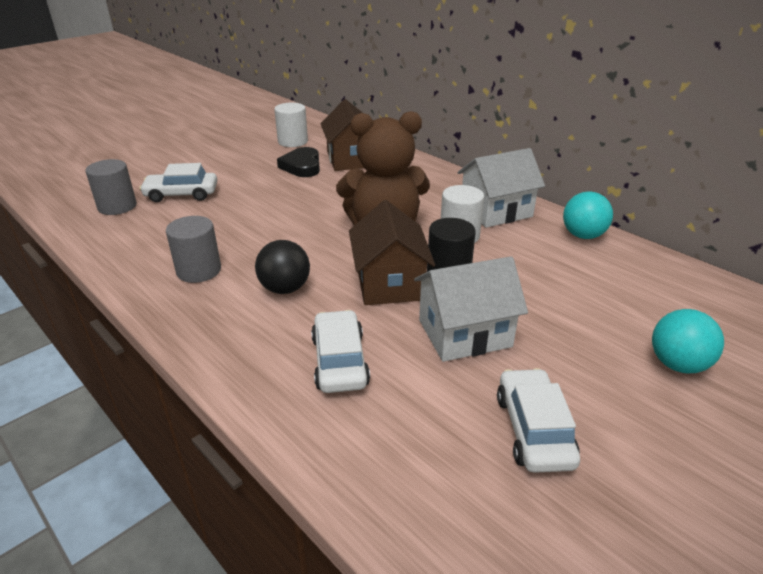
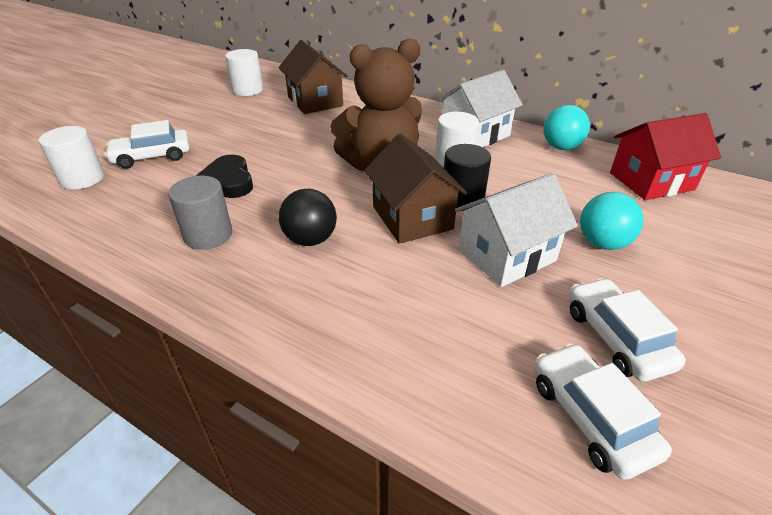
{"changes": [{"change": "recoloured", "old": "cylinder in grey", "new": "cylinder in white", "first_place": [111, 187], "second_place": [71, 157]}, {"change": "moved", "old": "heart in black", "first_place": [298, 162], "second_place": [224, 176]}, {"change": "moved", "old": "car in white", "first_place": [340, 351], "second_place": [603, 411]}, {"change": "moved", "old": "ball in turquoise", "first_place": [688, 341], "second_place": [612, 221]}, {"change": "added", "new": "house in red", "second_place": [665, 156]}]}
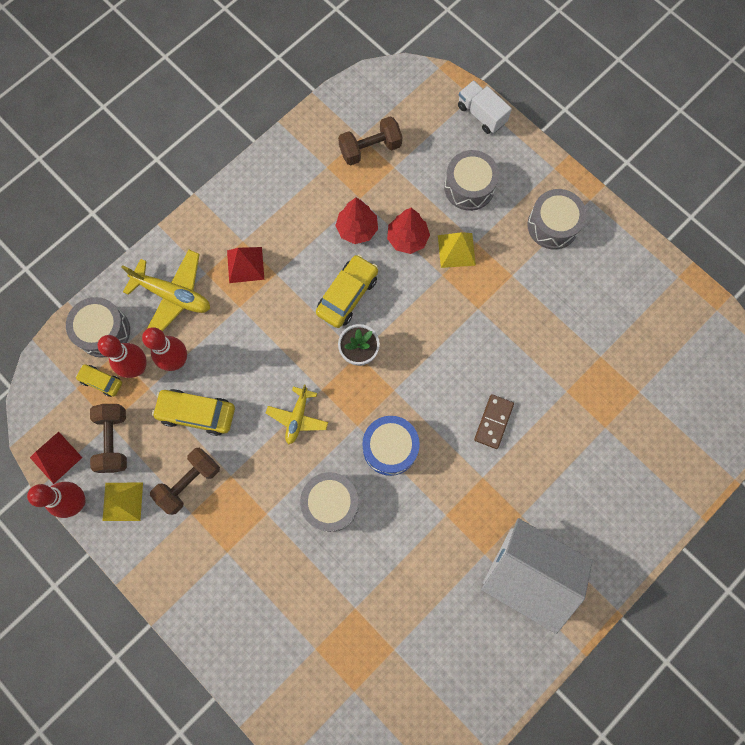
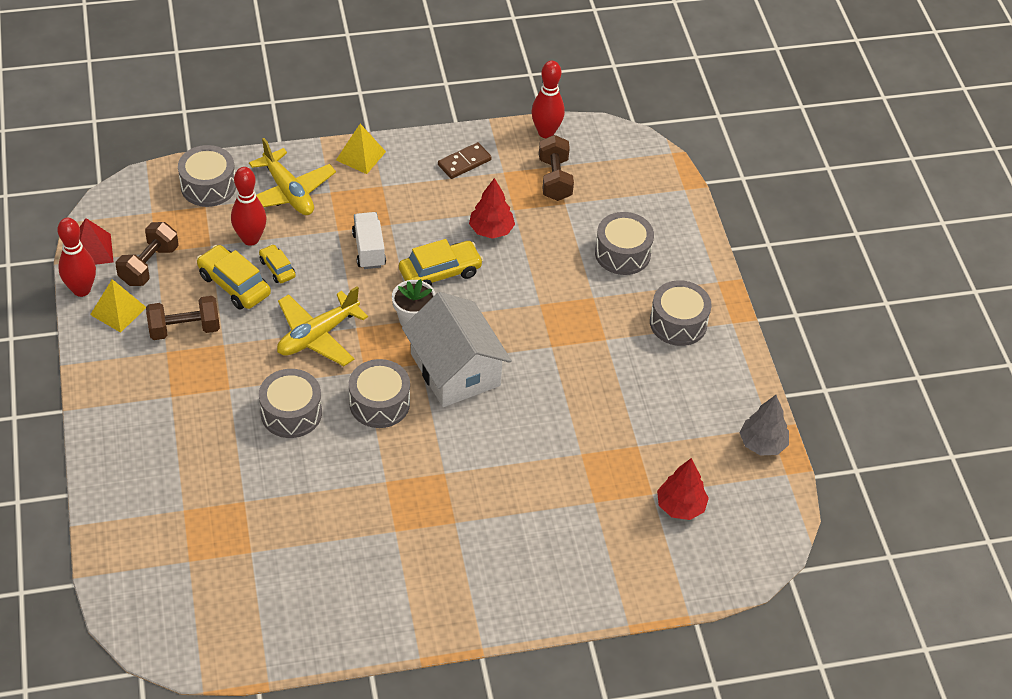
{"changes": [{"change": "moved", "old": "car in yellow", "first_place": [98, 380], "second_place": [277, 263]}, {"change": "moved", "old": "bowling pin in red", "first_place": [122, 356], "second_place": [548, 99]}, {"change": "removed", "old": "pyramid in red", "first_place": [245, 265]}, {"change": "resized", "old": "plane in yellow", "first_place": [297, 414], "second_place": [322, 326], "factor": 1.58}, {"change": "turned", "old": "dumbbell in brown", "first_place": [370, 141], "second_place": [556, 168], "degrees": 75}, {"change": "recoloured", "old": "drum in blue", "new": "drum in grey", "first_place": [391, 446], "second_place": [379, 393]}, {"change": "moved", "old": "tree in red", "first_place": [408, 231], "second_place": [683, 489]}, {"change": "moved", "old": "pyramid in yellow", "first_place": [457, 250], "second_place": [361, 149]}, {"change": "moved", "old": "truck in white", "first_place": [485, 107], "second_place": [369, 240]}, {"change": "moved", "old": "domino in brown", "first_place": [494, 421], "second_place": [465, 160]}, {"change": "moved", "old": "house in white", "first_place": [537, 576], "second_place": [457, 349]}, {"change": "added", "new": "tree in grey", "second_place": [764, 425]}]}
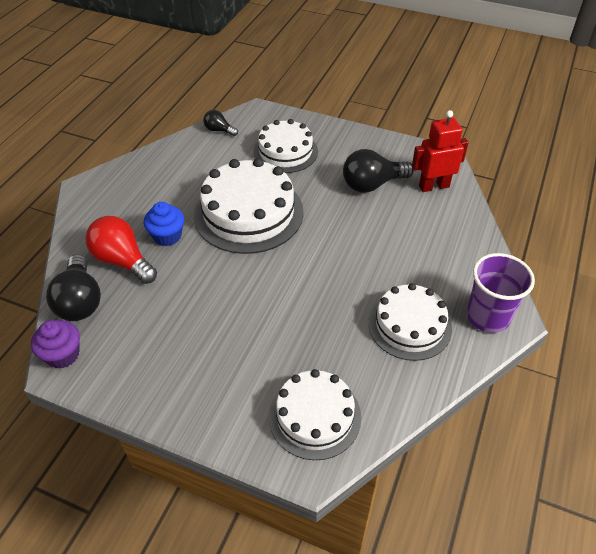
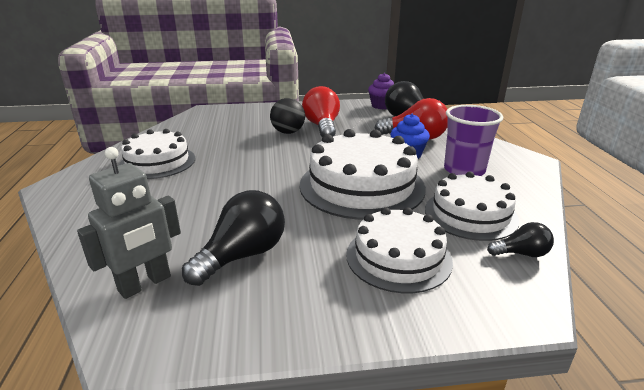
{"changes": [{"change": "moved", "old": "cake in white", "first_place": [315, 414], "second_place": [472, 206]}, {"change": "recoloured", "old": "robot in red", "new": "robot in grey", "first_place": [440, 151], "second_place": [129, 223]}, {"change": "moved", "old": "cup in purple", "first_place": [501, 293], "second_place": [473, 140]}, {"change": "added", "new": "ball in black", "second_place": [287, 116]}, {"change": "added", "new": "light bulb in red", "second_place": [321, 111]}]}
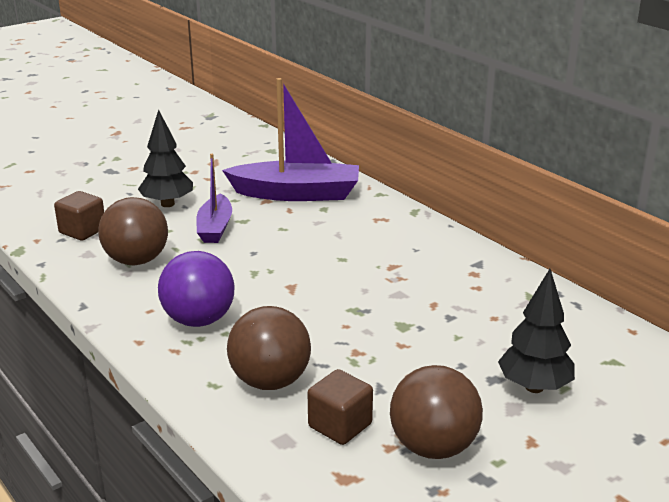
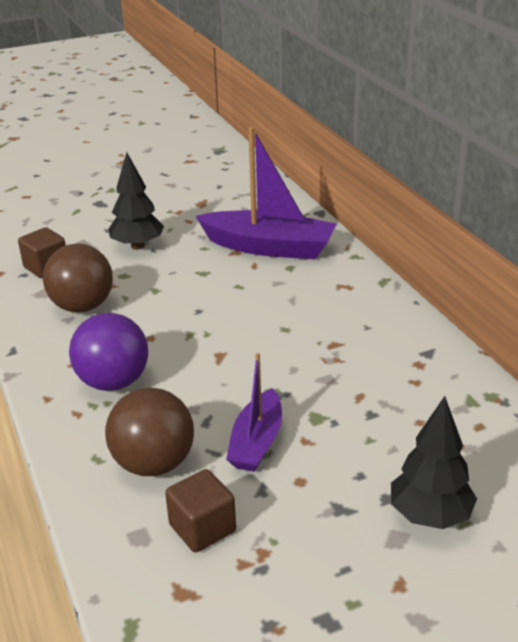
{"changes": [{"change": "moved", "old": "boat in purple", "first_place": [214, 198], "second_place": [254, 412]}, {"change": "removed", "old": "ball in brown", "first_place": [436, 412]}]}
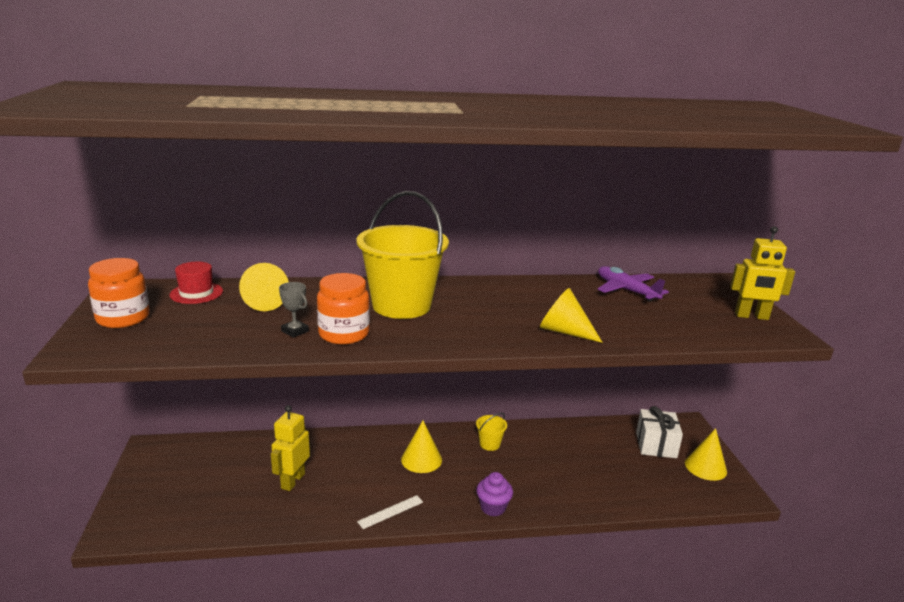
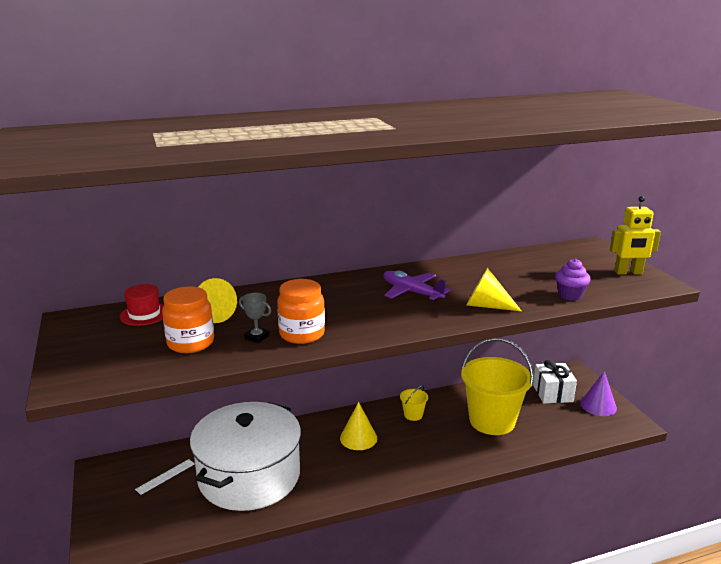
{"changes": [{"change": "moved", "old": "jar in orange", "first_place": [119, 293], "second_place": [188, 319]}, {"change": "replaced", "old": "robot in yellow", "new": "pot in white", "first_place": [290, 448], "second_place": [245, 456]}, {"change": "moved", "old": "bucket in yellow", "first_place": [402, 255], "second_place": [497, 386]}, {"change": "moved", "old": "ruler in white", "first_place": [390, 512], "second_place": [165, 477]}, {"change": "moved", "old": "cupcake in purple", "first_place": [494, 494], "second_place": [573, 280]}, {"change": "moved", "old": "plane in purple", "first_place": [633, 284], "second_place": [417, 286]}, {"change": "recoloured", "old": "cone in yellow", "new": "cone in purple", "first_place": [706, 454], "second_place": [598, 393]}]}
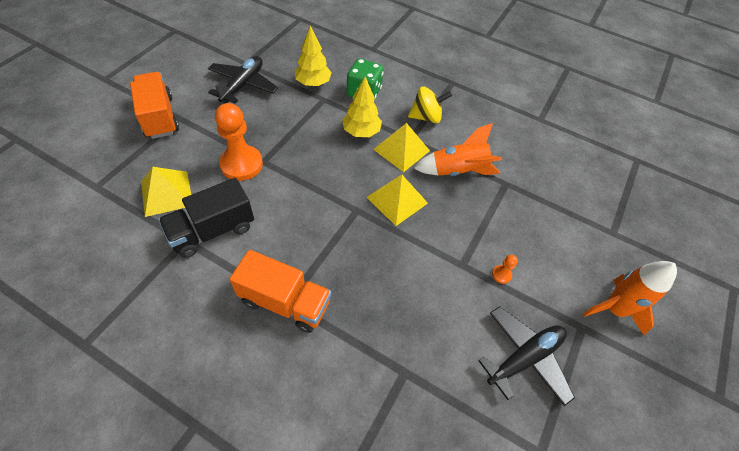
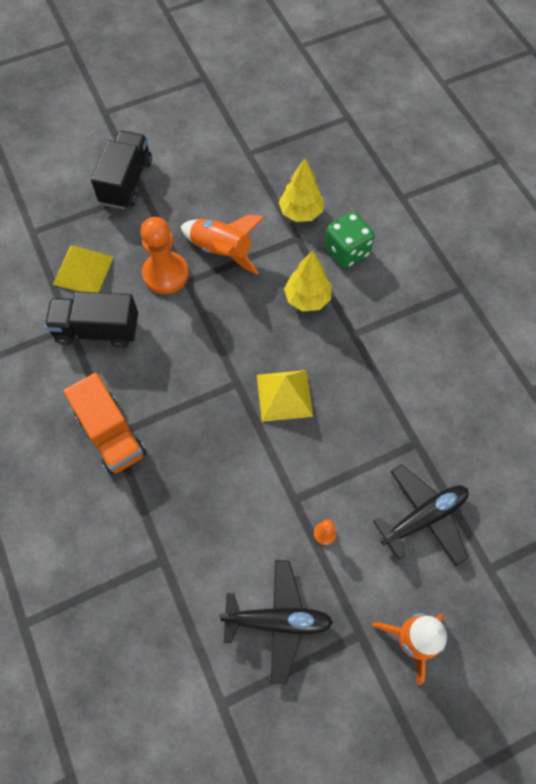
{"changes": [{"change": "recoloured", "old": "truck in orange", "new": "truck in black", "first_place": [154, 105], "second_place": [121, 170]}, {"change": "moved", "old": "plane in black", "first_place": [243, 80], "second_place": [421, 515]}, {"change": "removed", "old": "pyramid in yellow", "first_place": [401, 147]}, {"change": "removed", "old": "spinning top in yellow", "first_place": [430, 105]}, {"change": "moved", "old": "rocket in orange", "first_place": [458, 149], "second_place": [223, 245]}]}
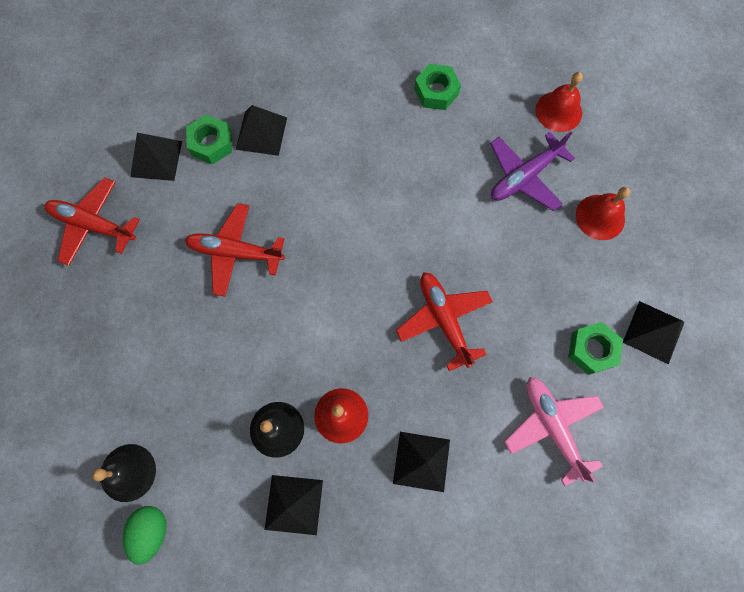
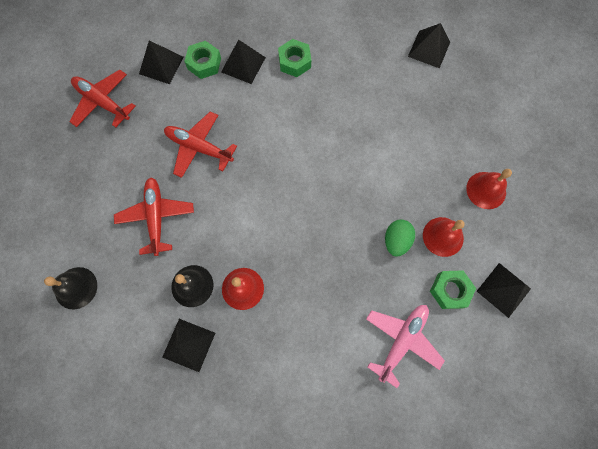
{"changes": [{"change": "moved", "old": "egg in green", "first_place": [145, 535], "second_place": [400, 238]}, {"change": "moved", "old": "pyramid in black", "first_place": [421, 462], "second_place": [429, 45]}, {"change": "moved", "old": "plane in red", "first_place": [444, 321], "second_place": [154, 217]}, {"change": "moved", "old": "nut in green", "first_place": [437, 87], "second_place": [294, 58]}, {"change": "removed", "old": "plane in purple", "first_place": [532, 171]}, {"change": "turned", "old": "plane in pink", "first_place": [554, 431], "second_place": [405, 346], "degrees": 45}, {"change": "moved", "old": "bell in red", "first_place": [559, 102], "second_place": [444, 237]}]}
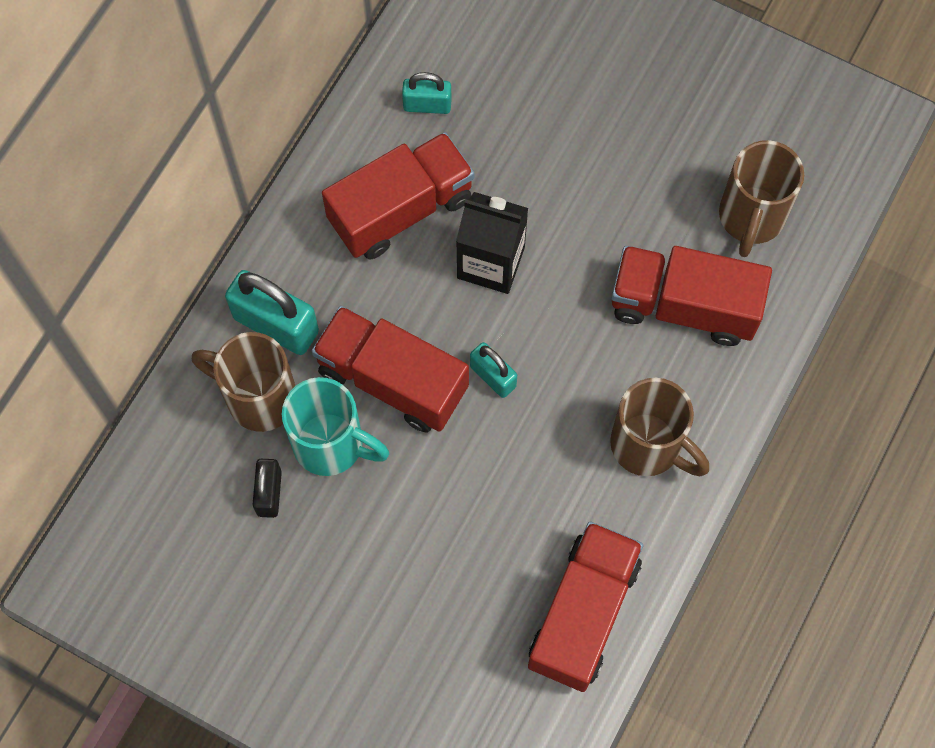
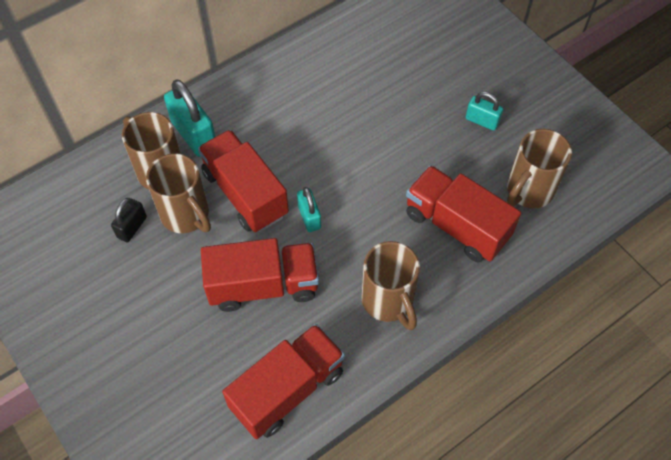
{"changes": [{"change": "recoloured", "old": "mug in turquoise", "new": "mug in brown", "first_place": [335, 426], "second_place": [178, 193]}, {"change": "moved", "old": "truck in red", "first_place": [398, 195], "second_place": [260, 275]}, {"change": "moved", "old": "padlock in turquoise", "first_place": [427, 93], "second_place": [484, 111]}, {"change": "removed", "old": "carton in black", "first_place": [492, 243]}]}
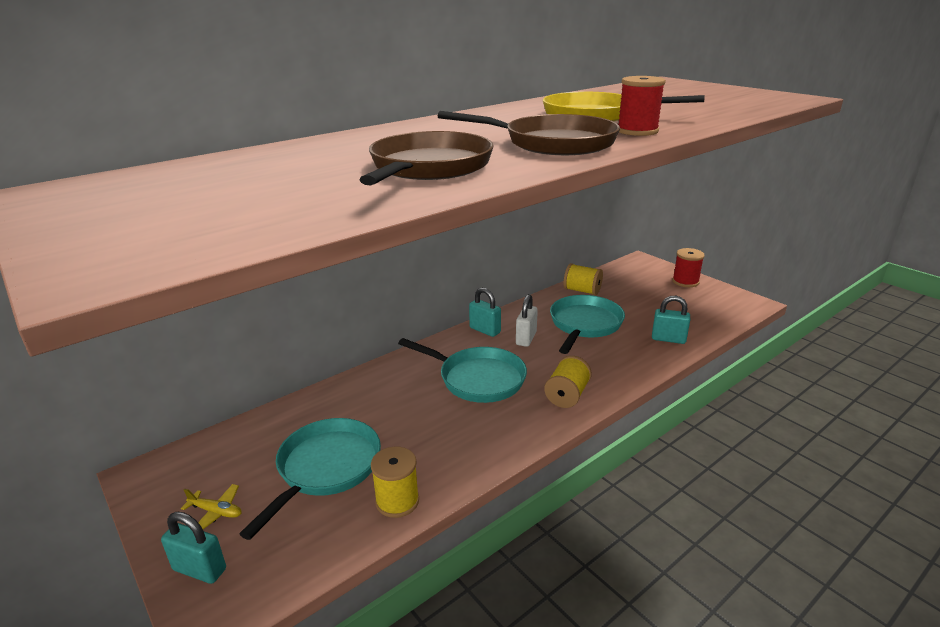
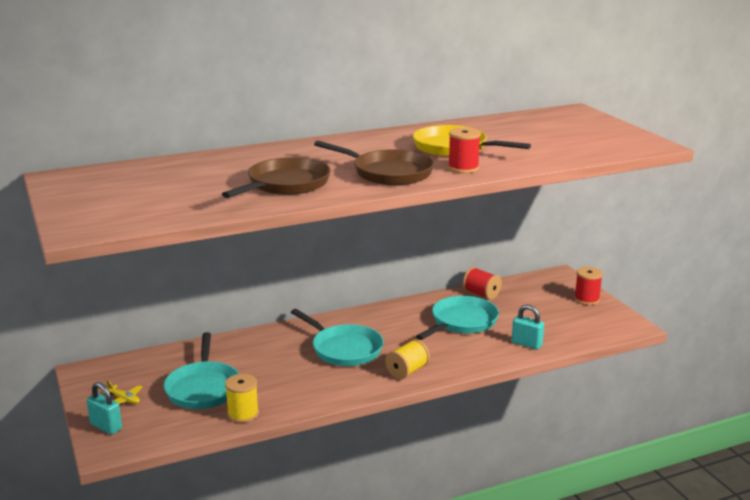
{"changes": [{"change": "turned", "old": "pan in turquoise", "first_place": [310, 479], "second_place": [201, 370], "degrees": 135}, {"change": "removed", "old": "padlock in turquoise", "first_place": [485, 312]}, {"change": "removed", "old": "padlock in white", "first_place": [527, 320]}, {"change": "recoloured", "old": "spool in yellow", "new": "spool in red", "first_place": [583, 279], "second_place": [482, 283]}]}
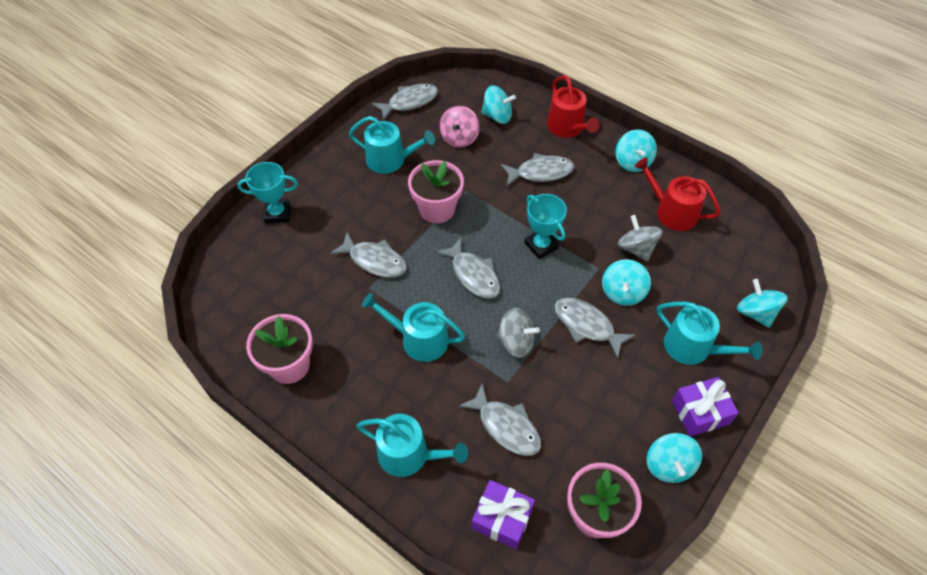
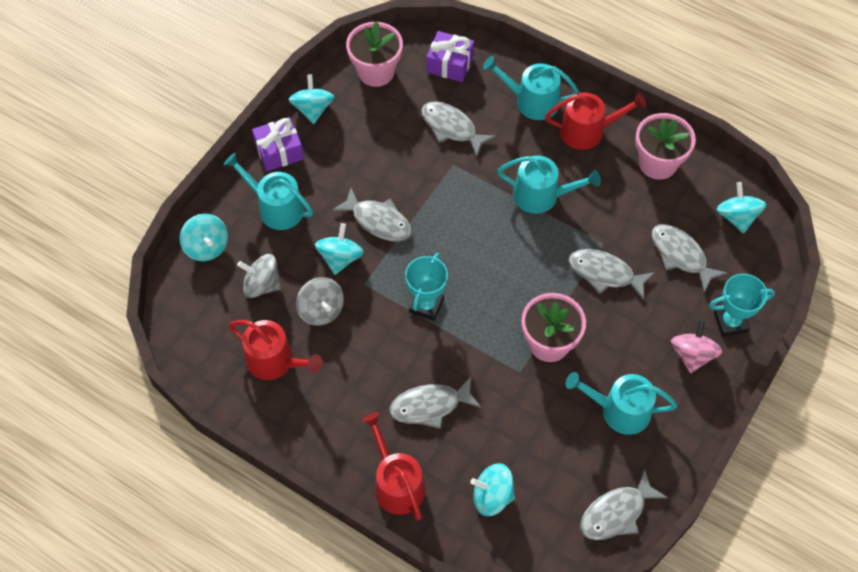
{"changes": [{"change": "moved", "old": "fish in grey", "first_place": [468, 268], "second_place": [689, 258]}, {"change": "moved", "old": "spinning top in pink", "first_place": [460, 127], "second_place": [696, 346]}, {"change": "moved", "old": "spinning top in grey", "first_place": [518, 333], "second_place": [259, 276]}, {"change": "turned", "old": "trophy in turquoise", "first_place": [546, 226], "second_place": [426, 287], "degrees": 60}, {"change": "moved", "old": "spinning top in turquoise", "first_place": [636, 150], "second_place": [741, 207]}, {"change": "added", "new": "watering can in red", "second_place": [595, 121]}]}
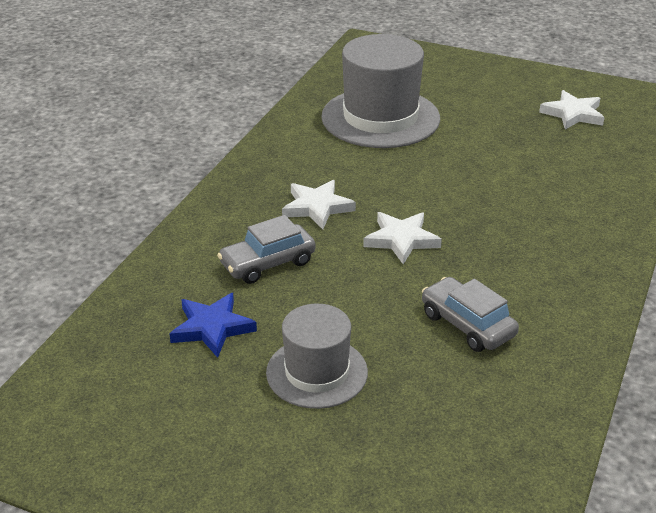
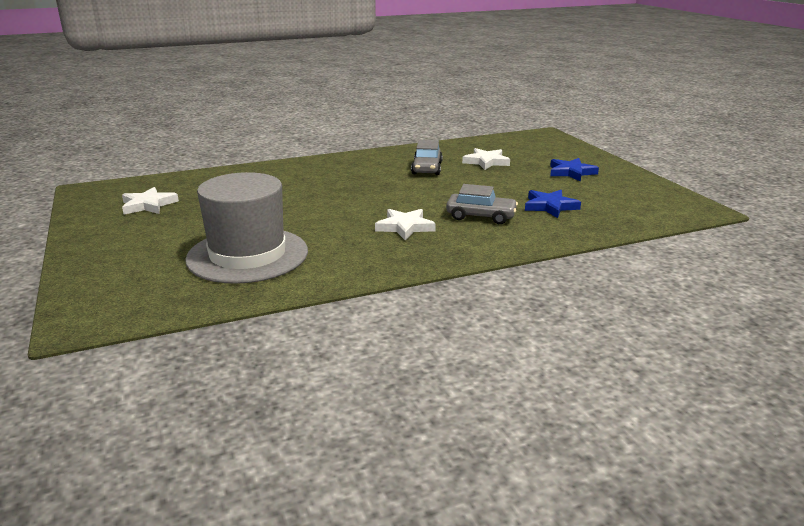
{"changes": [{"change": "removed", "old": "hat in grey", "first_place": [317, 356]}, {"change": "moved", "old": "star in white", "first_place": [402, 238], "second_place": [486, 159]}, {"change": "added", "new": "star in blue", "second_place": [574, 170]}]}
